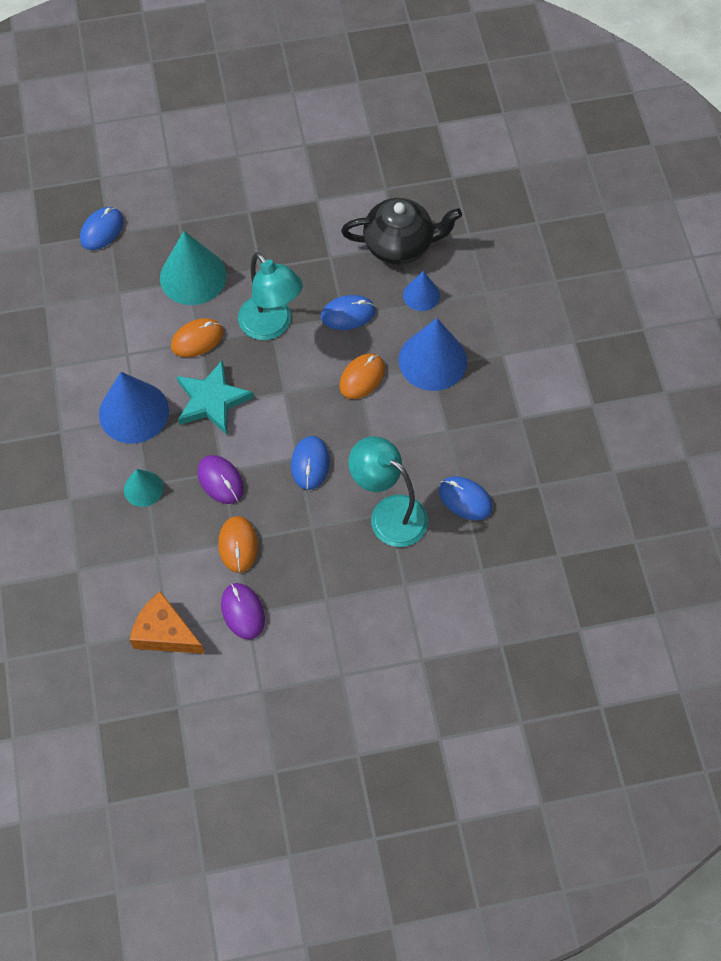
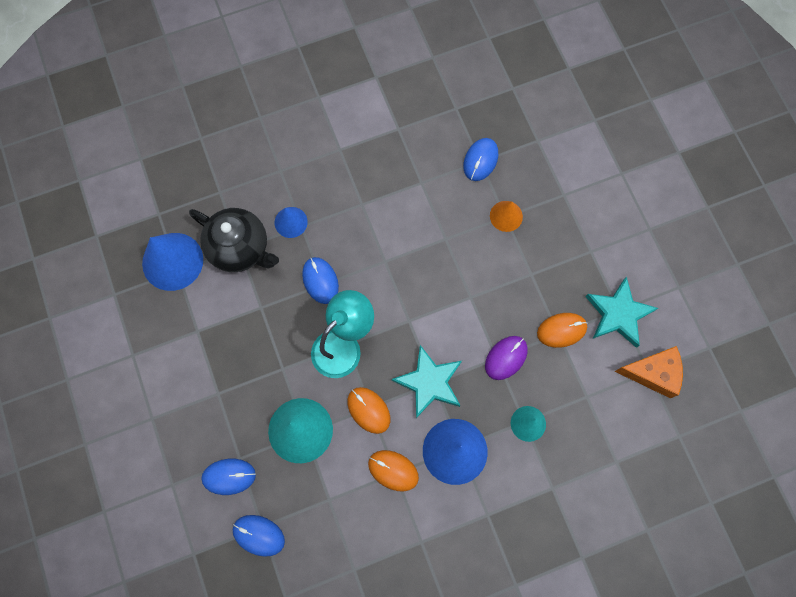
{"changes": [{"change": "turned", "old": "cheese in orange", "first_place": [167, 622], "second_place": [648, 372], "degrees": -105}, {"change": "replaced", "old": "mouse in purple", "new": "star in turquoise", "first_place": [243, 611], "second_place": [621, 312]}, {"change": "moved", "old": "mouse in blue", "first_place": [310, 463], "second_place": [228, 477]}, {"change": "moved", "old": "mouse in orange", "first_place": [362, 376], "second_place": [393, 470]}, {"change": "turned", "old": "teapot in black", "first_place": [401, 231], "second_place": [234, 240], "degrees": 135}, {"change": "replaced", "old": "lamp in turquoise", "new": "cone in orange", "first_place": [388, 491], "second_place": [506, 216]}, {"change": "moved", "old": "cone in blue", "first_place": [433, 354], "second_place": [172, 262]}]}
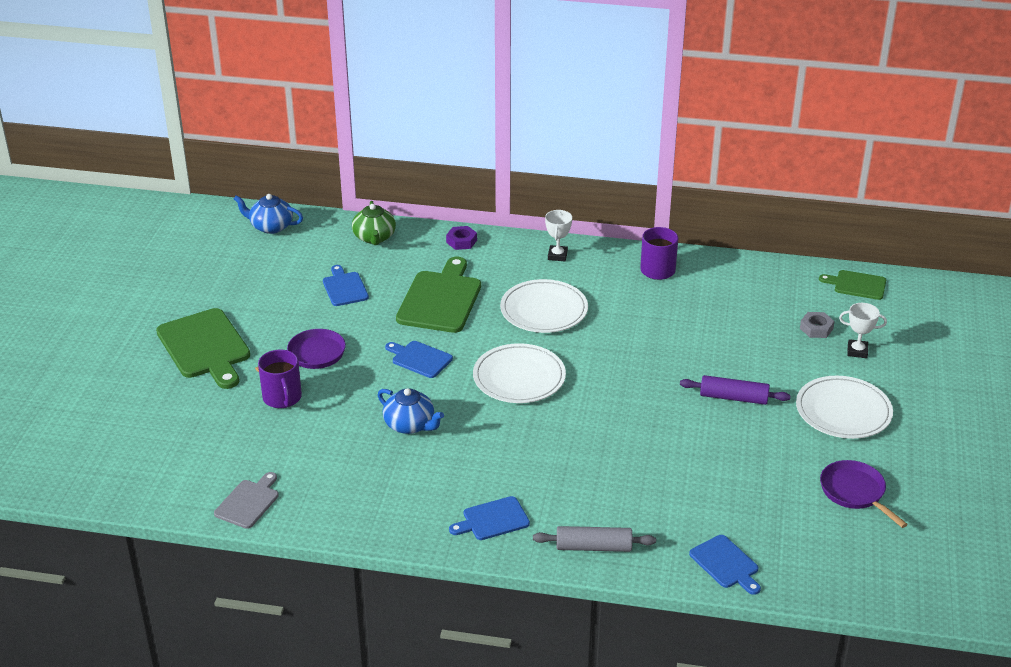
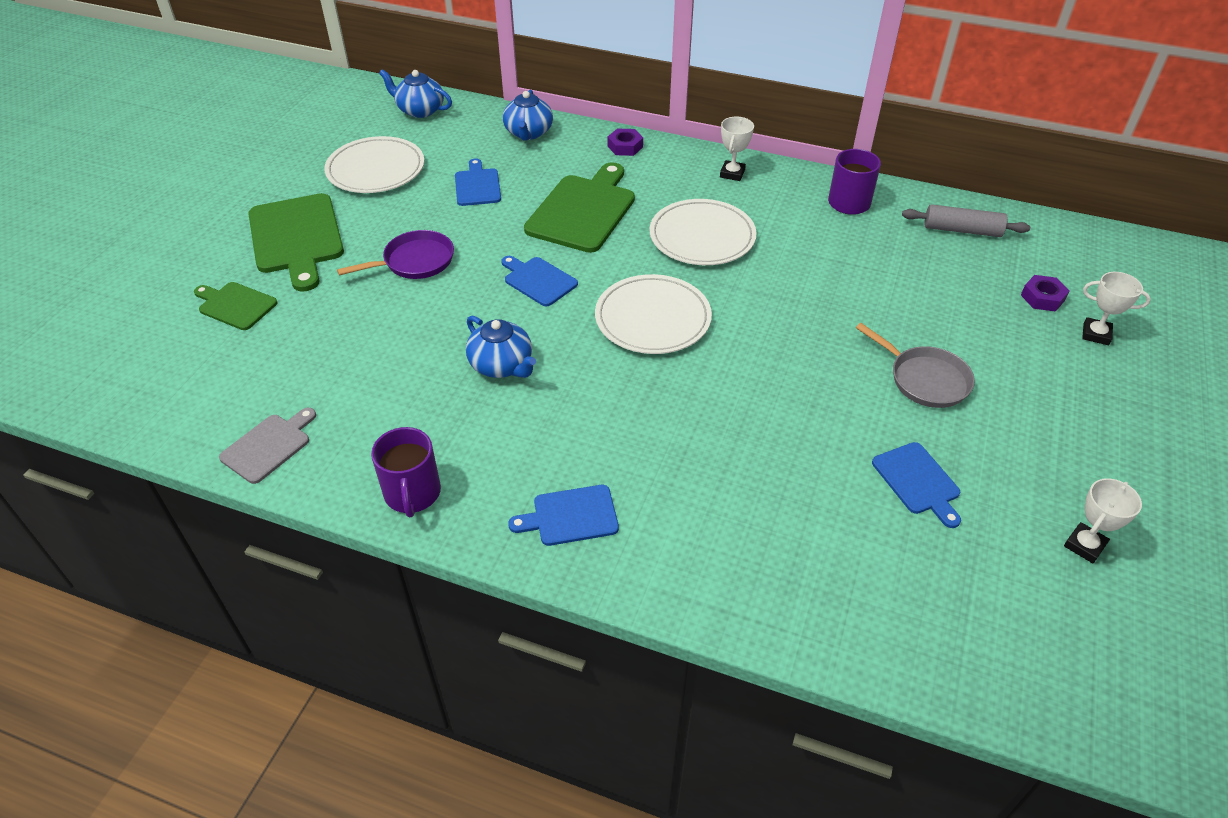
{"changes": [{"change": "moved", "old": "mug in purple", "first_place": [280, 379], "second_place": [406, 472]}, {"change": "recoloured", "old": "teapot in green", "new": "teapot in blue", "first_place": [374, 223], "second_place": [528, 115]}, {"change": "moved", "old": "rolling pin in grey", "first_place": [594, 539], "second_place": [966, 220]}, {"change": "replaced", "old": "rolling pin in purple", "new": "pan in grey", "first_place": [735, 390], "second_place": [915, 365]}, {"change": "moved", "old": "cutting board in blue", "first_place": [725, 565], "second_place": [916, 485]}, {"change": "moved", "old": "plate in white", "first_place": [844, 407], "second_place": [374, 164]}, {"change": "recoloured", "old": "nut in grey", "new": "nut in purple", "first_place": [817, 325], "second_place": [1045, 293]}, {"change": "moved", "old": "cutting board in green", "first_place": [852, 285], "second_place": [236, 306]}, {"change": "replaced", "old": "pan in purple", "new": "trophy in white", "first_place": [864, 494], "second_place": [1103, 520]}]}
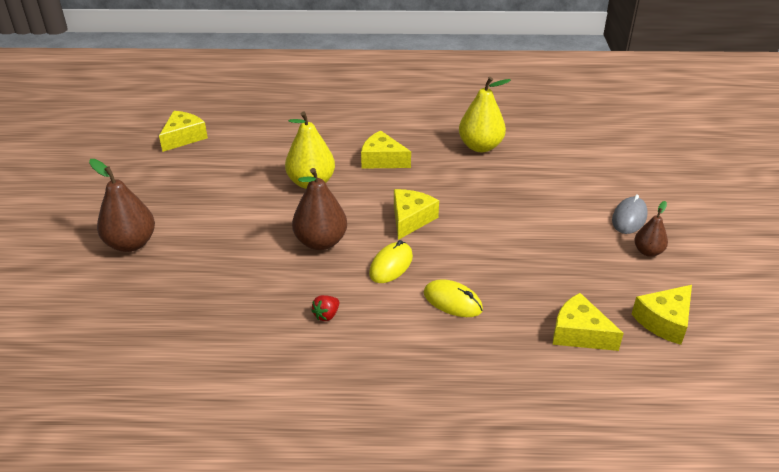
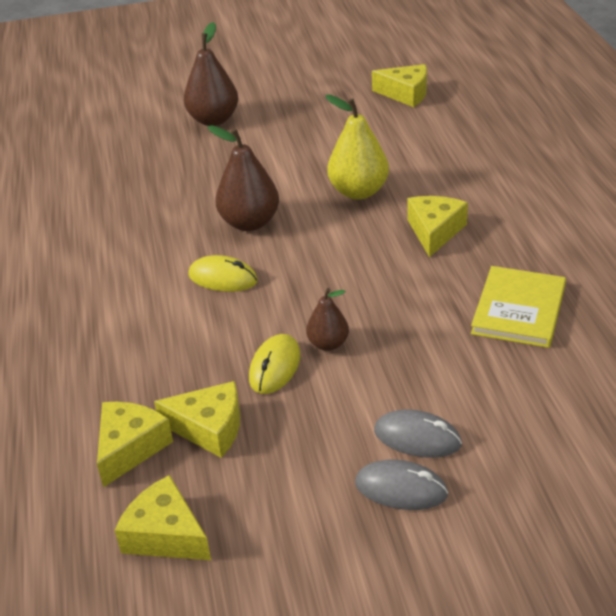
{"changes": [{"change": "removed", "old": "strawberry in red", "first_place": [325, 308]}, {"change": "moved", "old": "cheese in yellow", "first_place": [416, 214], "second_place": [197, 419]}, {"change": "moved", "old": "mouse in yellow", "first_place": [453, 298], "second_place": [275, 364]}, {"change": "replaced", "old": "pear in yellow", "new": "book in yellow", "first_place": [485, 114], "second_place": [518, 307]}, {"change": "moved", "old": "pear in brown", "first_place": [651, 229], "second_place": [327, 319]}, {"change": "added", "new": "mouse in grey", "second_place": [418, 433]}]}
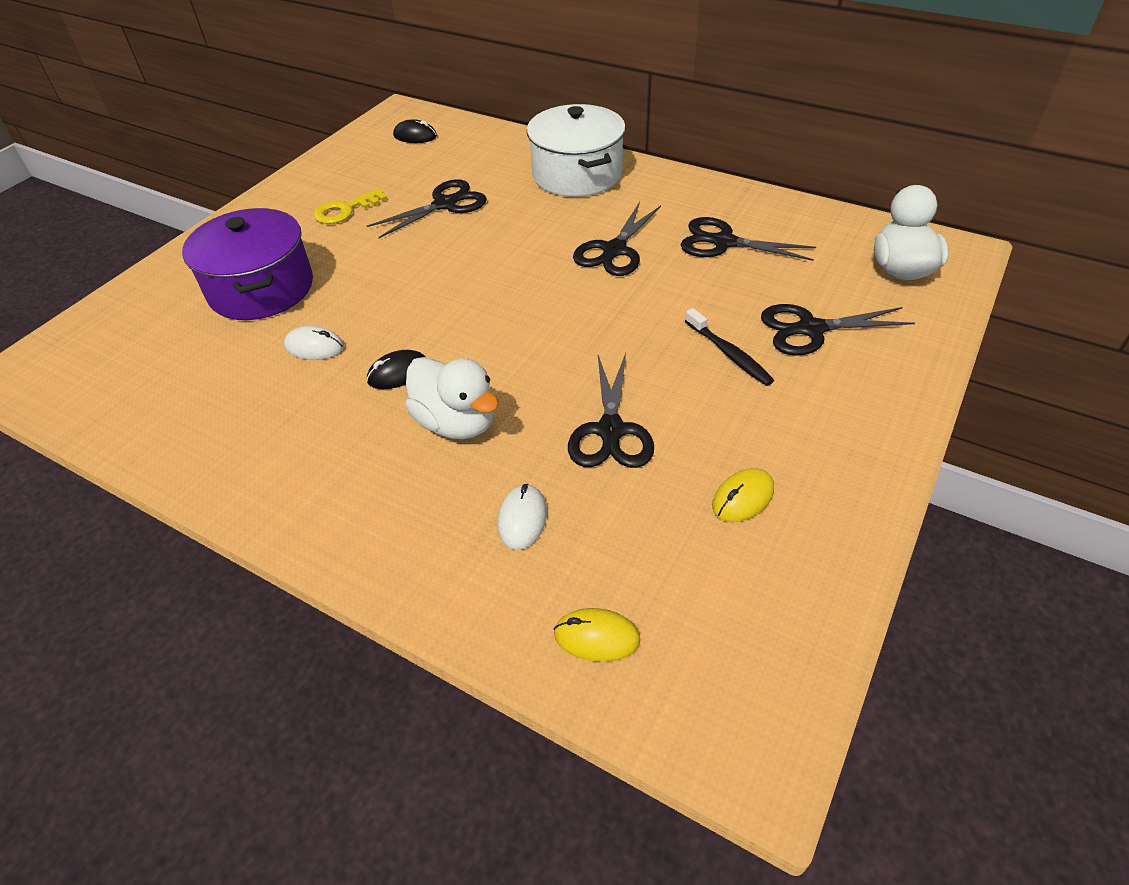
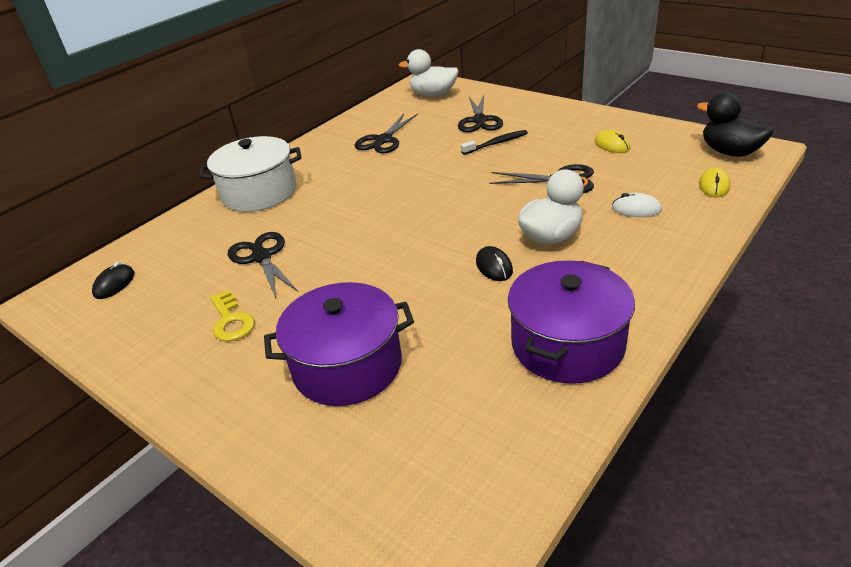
{"changes": [{"change": "removed", "old": "mouse in white", "first_place": [314, 343]}, {"change": "removed", "old": "scissors in black", "first_place": [617, 239]}, {"change": "added", "new": "pot in purple", "second_place": [571, 322]}, {"change": "added", "new": "duck in black", "second_place": [735, 124]}]}
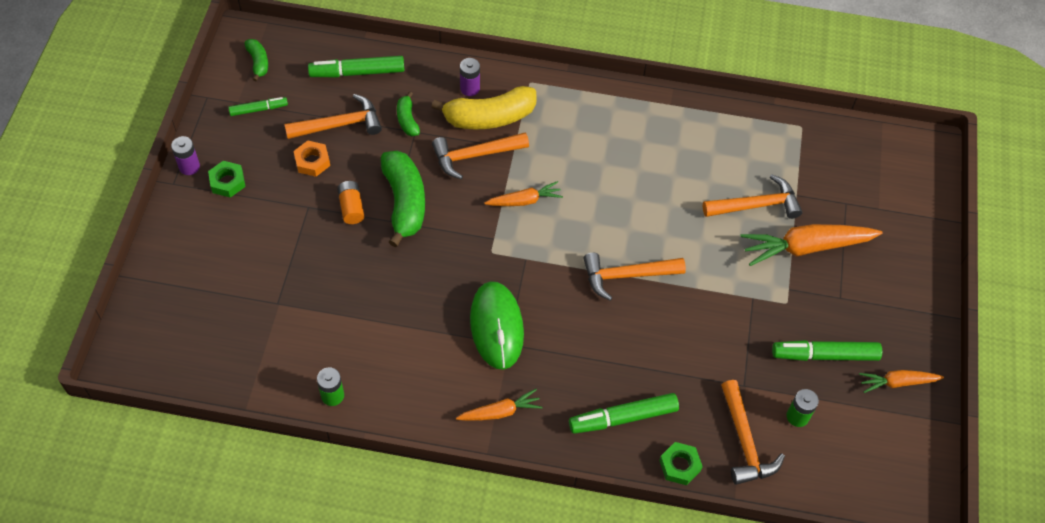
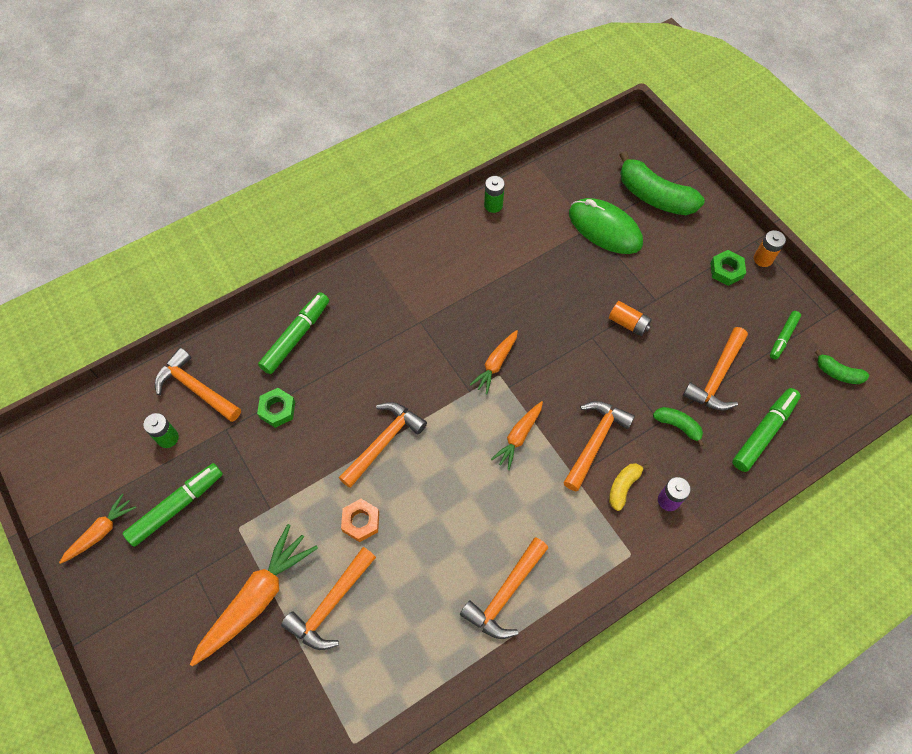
{"changes": [{"change": "recoloured", "old": "battery in purple", "new": "battery in orange", "first_place": [185, 155], "second_place": [770, 248]}, {"change": "moved", "old": "nut in orange", "first_place": [312, 159], "second_place": [360, 520]}, {"change": "moved", "old": "banana in green", "first_place": [403, 199], "second_place": [662, 183]}, {"change": "resized", "old": "banana in yellow", "first_place": [484, 108], "second_place": [629, 487], "factor": 0.5}, {"change": "moved", "old": "carrot in orange", "first_place": [499, 405], "second_place": [494, 362]}, {"change": "moved", "old": "mouse in green", "first_place": [497, 325], "second_place": [606, 226]}, {"change": "moved", "old": "nut in green", "first_place": [681, 463], "second_place": [276, 408]}, {"change": "added", "new": "hammer in orange", "second_place": [504, 588]}]}
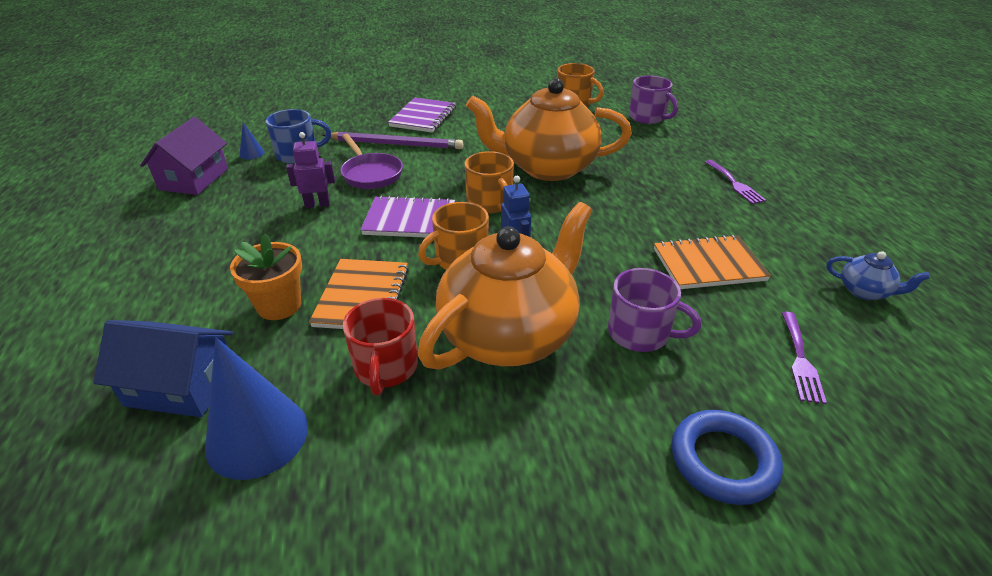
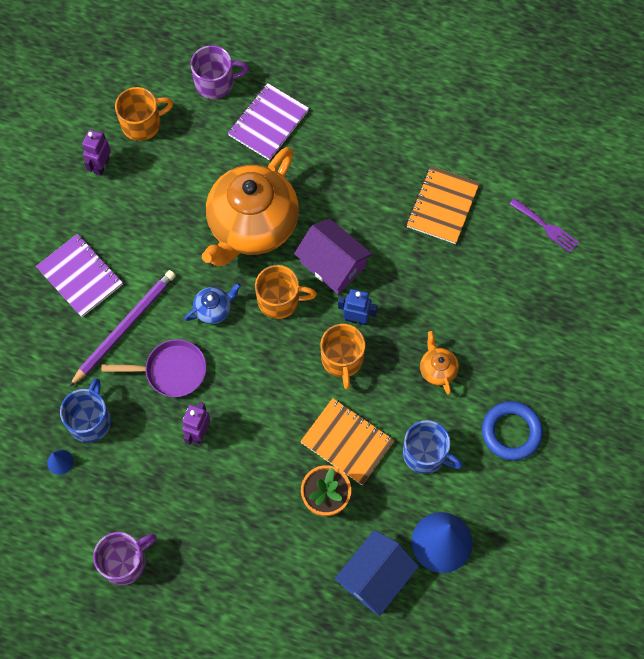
{"changes": [{"change": "moved", "old": "house in purple", "first_place": [184, 156], "second_place": [333, 256]}, {"change": "recoloured", "old": "mug in red", "new": "mug in blue", "first_place": [380, 346], "second_place": [433, 447]}, {"change": "moved", "old": "notebook in purple", "first_place": [408, 216], "second_place": [268, 121]}, {"change": "resized", "old": "teapot in orange", "first_place": [505, 285], "second_place": [439, 363], "factor": 0.4}, {"change": "moved", "old": "mug in purple", "first_place": [654, 310], "second_place": [124, 558]}, {"change": "moved", "old": "ring in blue", "first_place": [727, 457], "second_place": [512, 430]}, {"change": "removed", "old": "fork in purple", "first_place": [735, 182]}, {"change": "moved", "old": "teapot in blue", "first_place": [878, 275], "second_place": [212, 303]}, {"change": "added", "new": "robot in purple", "second_place": [96, 153]}]}
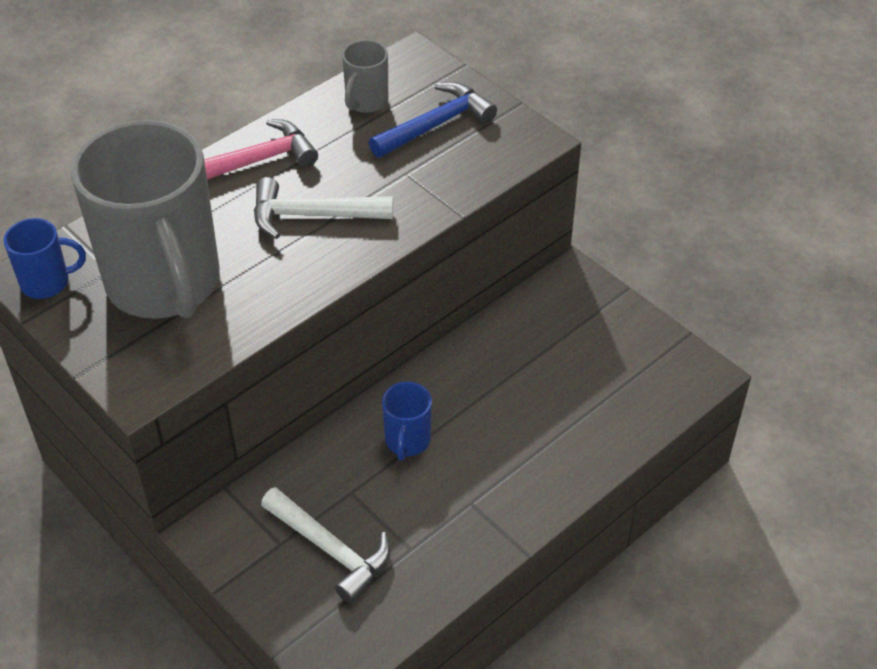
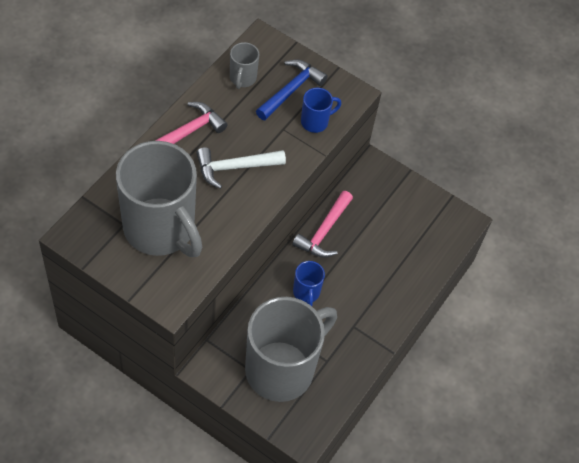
{"changes": [{"change": "moved", "old": "mug in blue", "first_place": [44, 258], "second_place": [321, 110]}, {"change": "replaced", "old": "hammer in white", "new": "mug in grey", "first_place": [326, 545], "second_place": [291, 349]}, {"change": "added", "new": "hammer in pink", "second_place": [322, 224]}]}
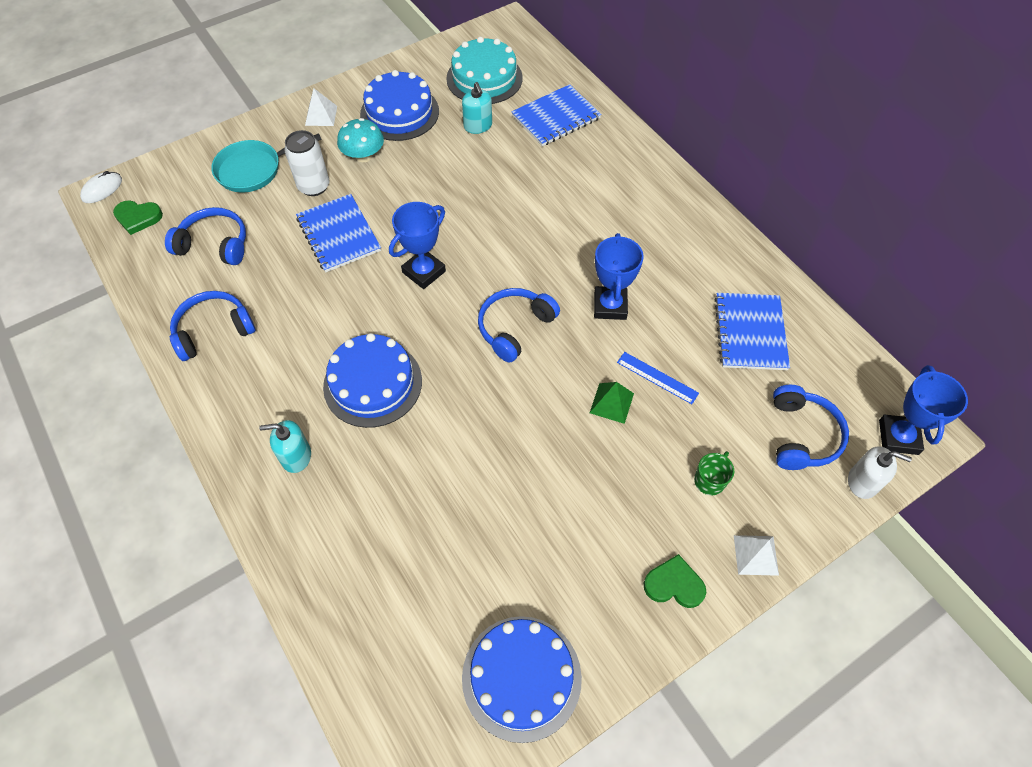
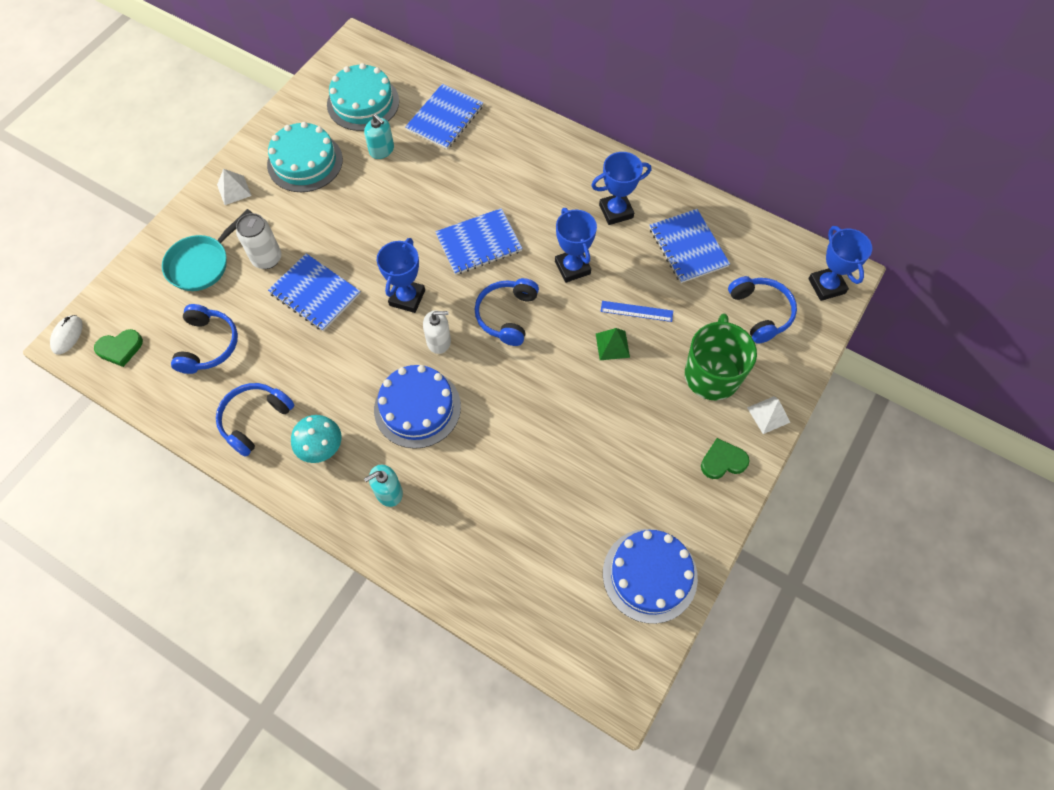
{"changes": [{"change": "turned", "old": "headphones in blue", "first_place": [205, 236], "second_place": [204, 339], "degrees": 105}, {"change": "moved", "old": "mushroom in turquoise", "first_place": [360, 140], "second_place": [316, 439]}, {"change": "recoloured", "old": "cake in blue", "new": "cake in turquoise", "first_place": [399, 105], "second_place": [305, 157]}, {"change": "resized", "old": "mug in green", "first_place": [714, 473], "second_place": [721, 357], "factor": 2.22}, {"change": "moved", "old": "soap dispenser in white", "first_place": [880, 472], "second_place": [437, 332]}, {"change": "added", "new": "notebook in blue", "second_place": [478, 241]}, {"change": "added", "new": "trophy in blue", "second_place": [621, 188]}]}
